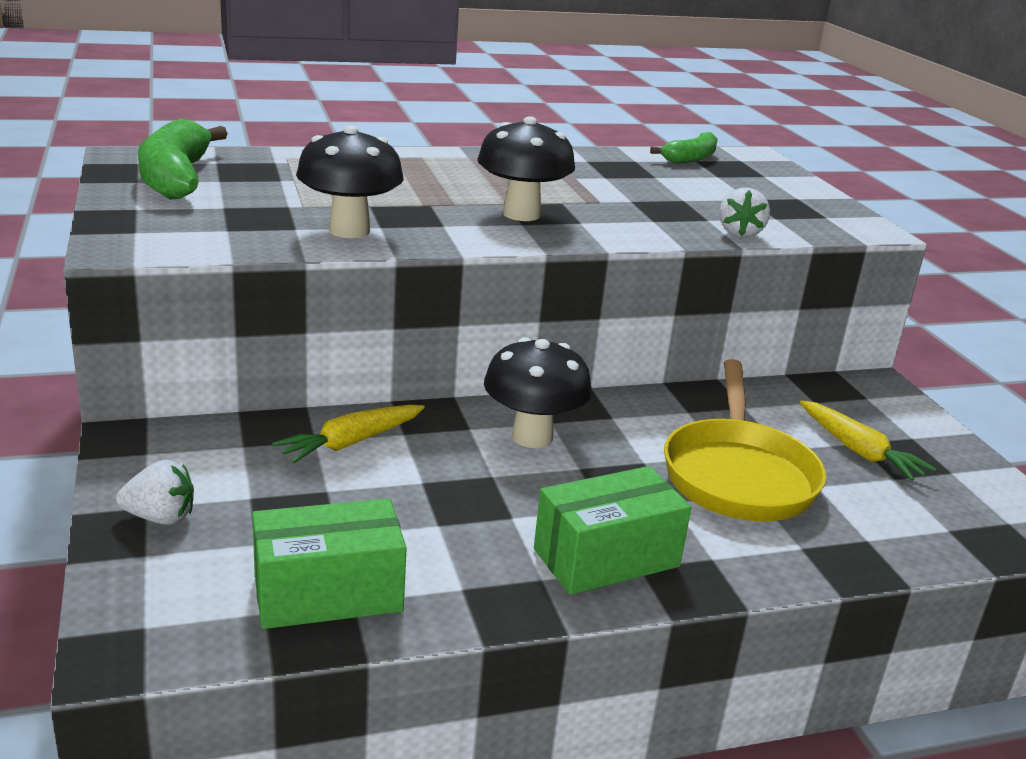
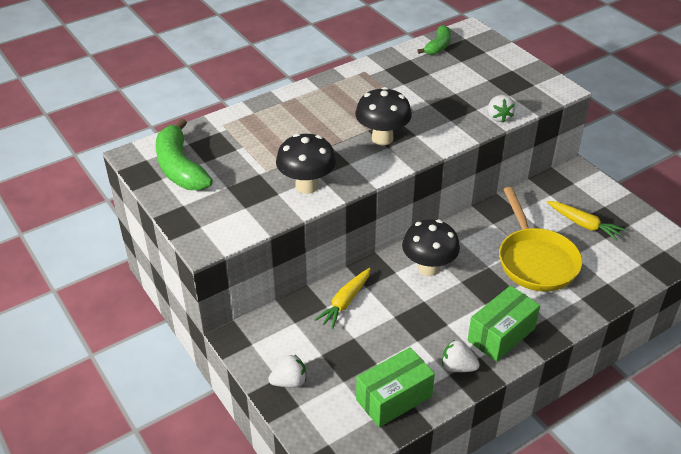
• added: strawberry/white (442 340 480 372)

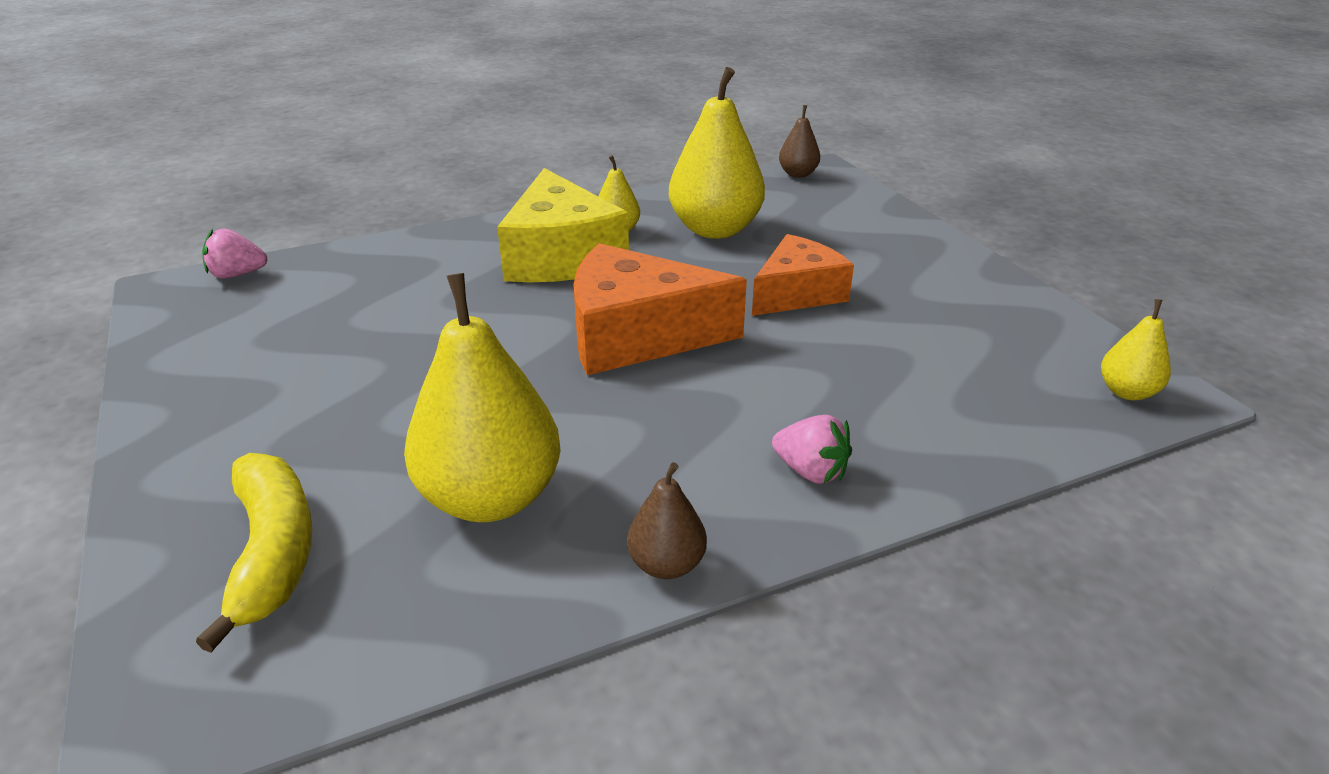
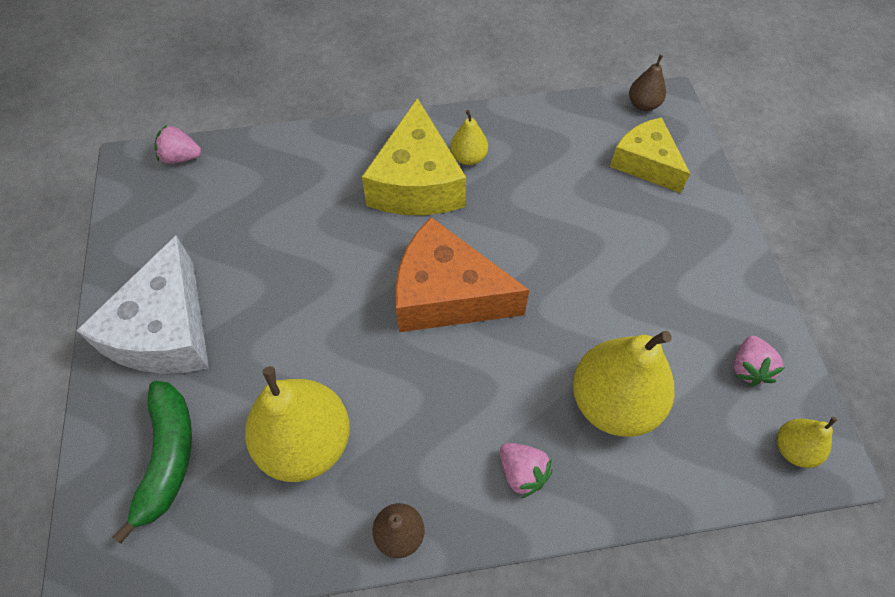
• moved: pear/yellow (669 67 765 239) to (573 331 674 437)
• removed: cheese/orange (752 234 854 316)
• recoloured: banana/yellow (196 453 312 653) to banana/green (113 381 192 544)
• added: cheese/yellow (610 117 690 193)
• added: cheese/white (76 235 209 374)
• added: strawberry/pink (733 336 785 386)

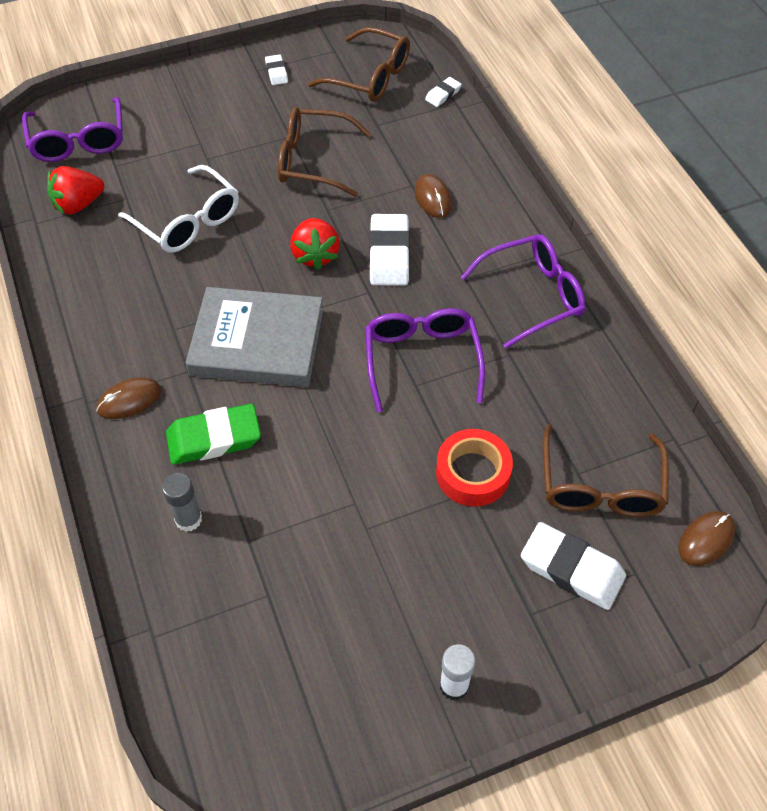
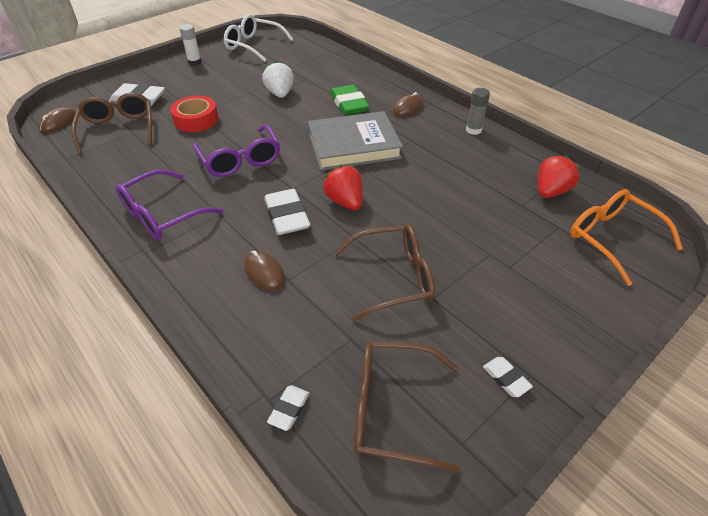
• recoloured: glasses/purple (22 97 123 162) to glasses/orange (570 189 683 286)
• moved: glasses/white (118 165 239 253) to (224 14 293 62)
• turned: eraser/green (166 404 261 465) = (330 85 370 115) 75 degrees counterclockwise
• moved: glue stick/grey (162 473 202 532) to (466 88 490 135)
• added: strawberry/white (262 61 294 98)

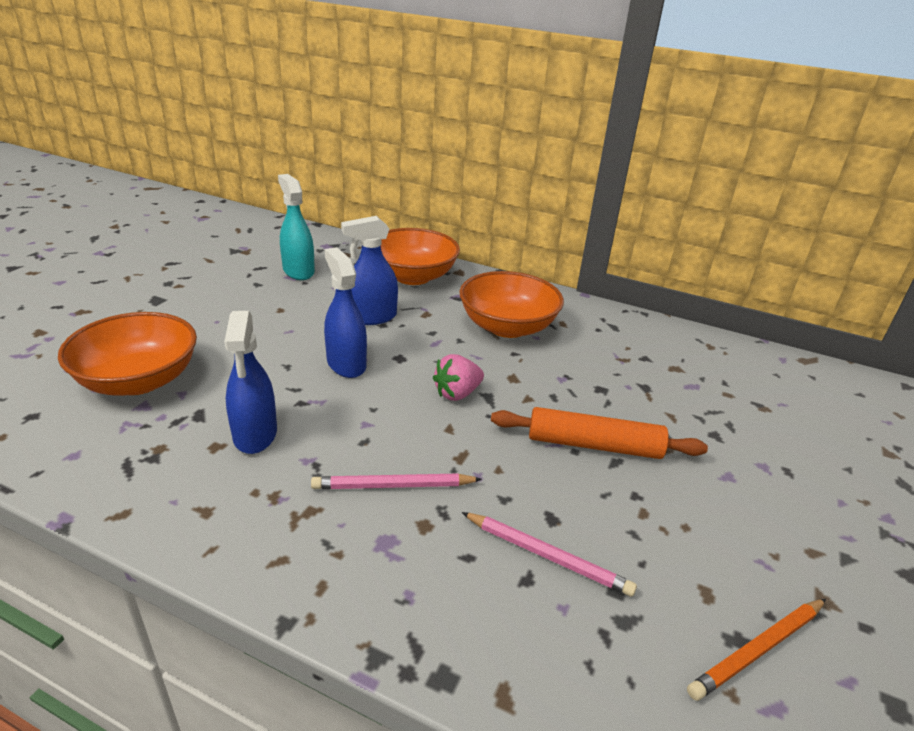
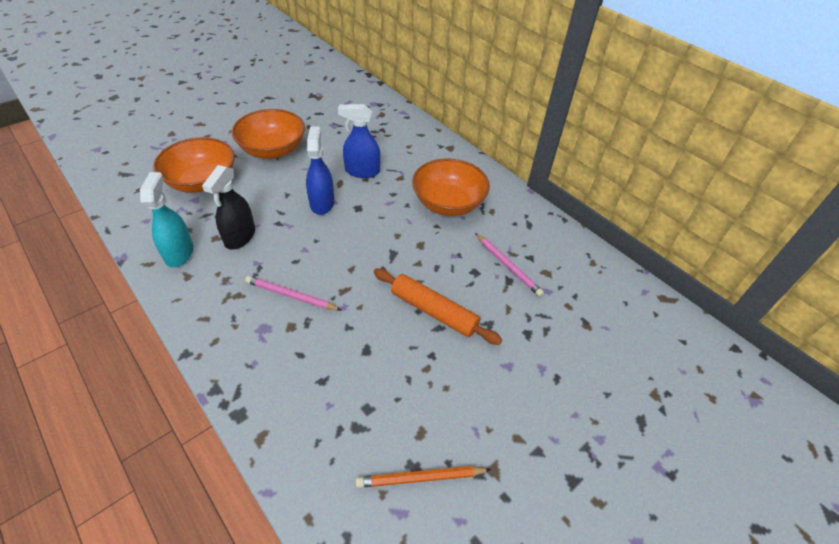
• moved: spray bottle/turquoise (278 174 315 280) to (140 172 193 267)
• moved: bowl/orange (381 228 460 285) to (232 109 305 159)
• recoloured: spray bottle/blue (224 311 277 454) to spray bottle/black (202 165 255 250)
• removed: strawberry/pink (433 354 484 401)
• moved: pencil/pink (462 512 637 597) to (475 233 544 297)

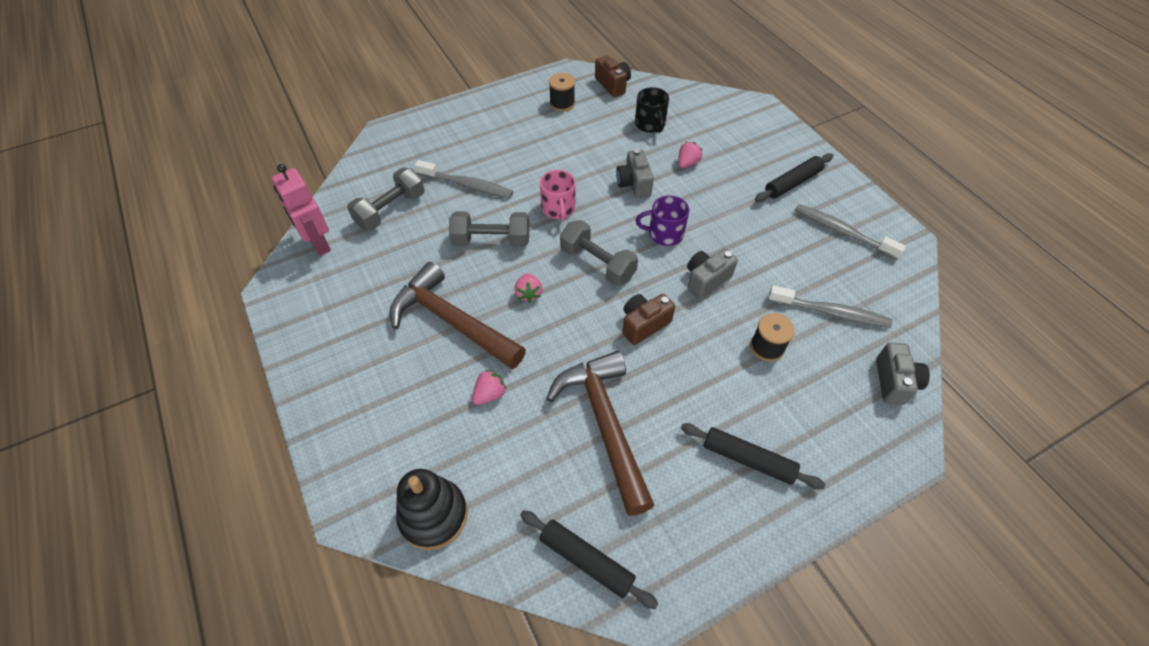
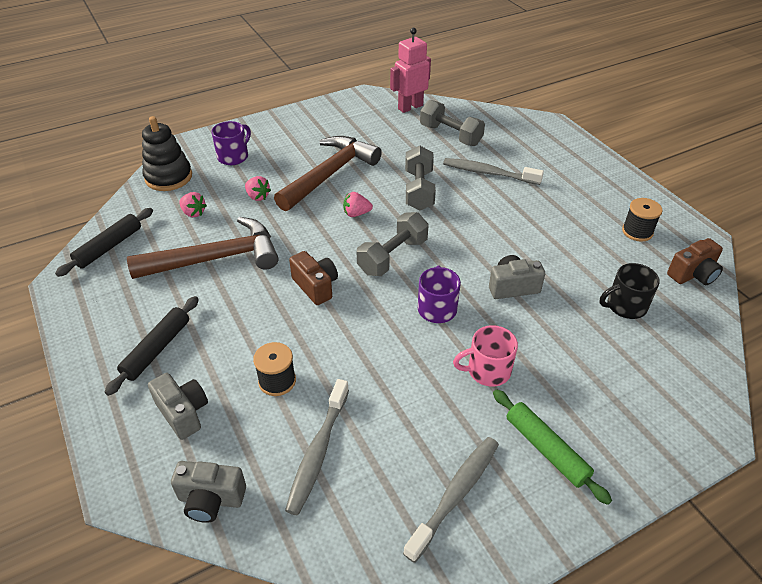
• moved: strawberry/pink (678 142 702 168) to (179 192 207 217)
• recoloured: rolling pin/black (755 153 833 202) to rolling pin/green (493 389 612 505)
• turned: toothbrush/grey (415 160 513 198) = (443 158 544 185) 90 degrees clockwise
• moved: mug/pink (540 170 576 221) to (453 325 518 387)
• moved: camera/grey (687 249 738 299) to (148 373 208 440)
• added: mug/purple (212 121 251 165)

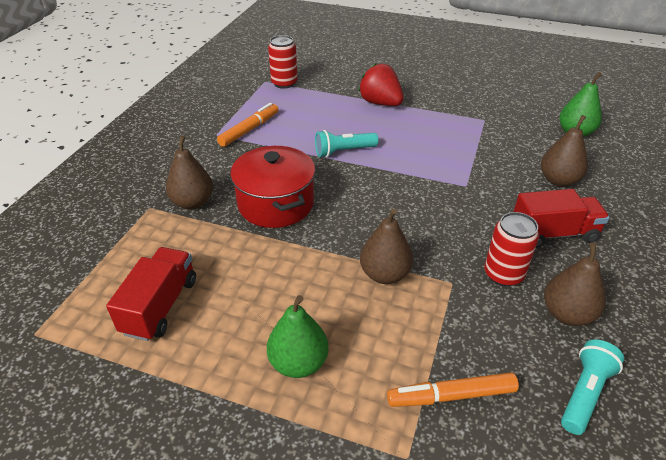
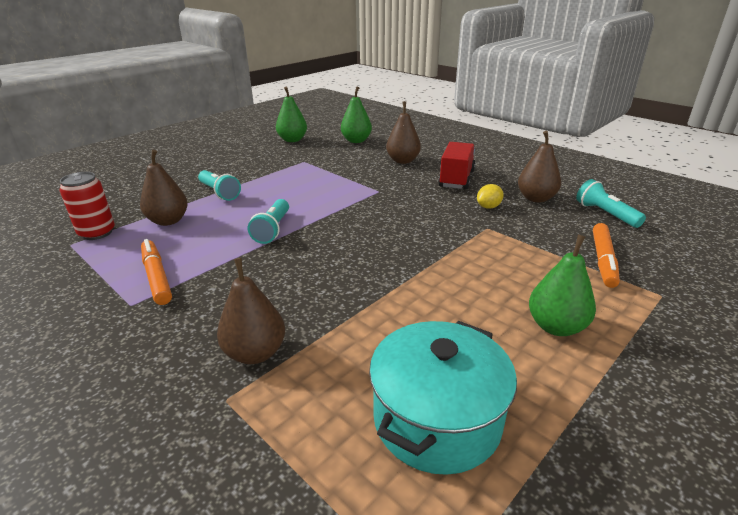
• replaced: strawberry/red (359 64 404 106) to flashlight/turquoise (198 170 241 201)
• removed: pot/red (230 145 315 228)
• moved: pear/brown (360 209 413 284) to (140 150 188 226)
• replaced: can/red (484 212 539 287) to lemon/yellow (477 184 504 209)
• replaced: truck/red (106 247 196 341) to pot/turquoise (369 321 517 475)
• added: pear/green (276 86 307 142)

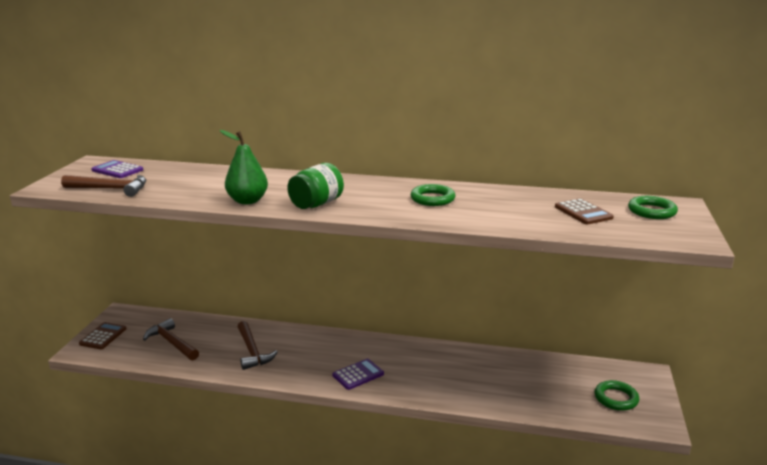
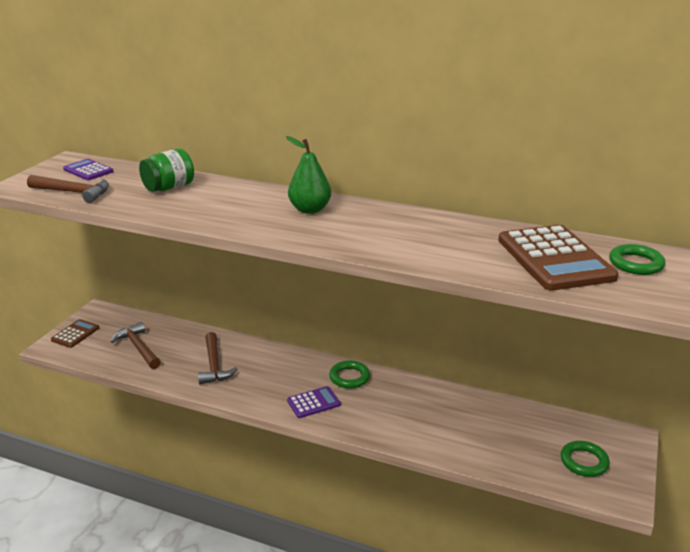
• moved: pear/green (220 130 268 204) to (286 136 331 214)
• moved: jar/green (287 163 344 209) to (139 148 194 192)
• moved: ring/green (410 184 455 206) to (329 361 370 389)
• resized: calculator/brown (555 198 614 225) = (498 225 619 291) x1.96

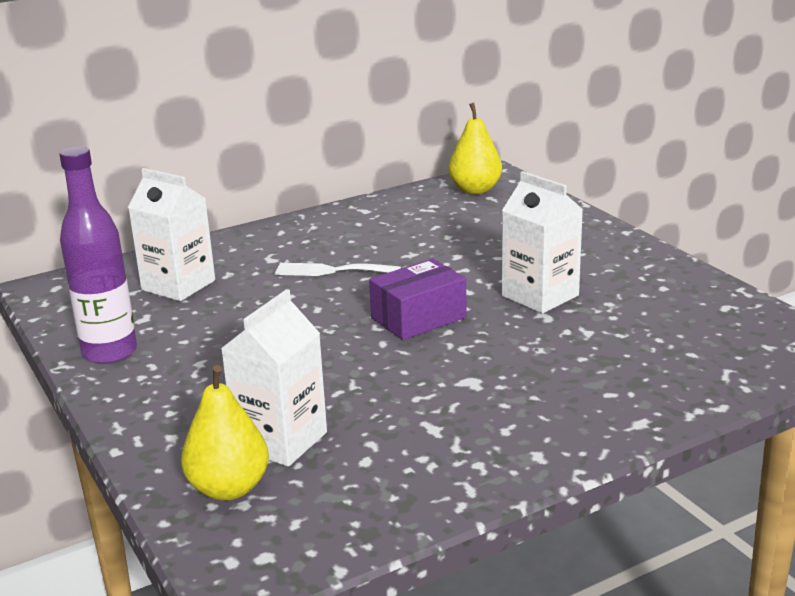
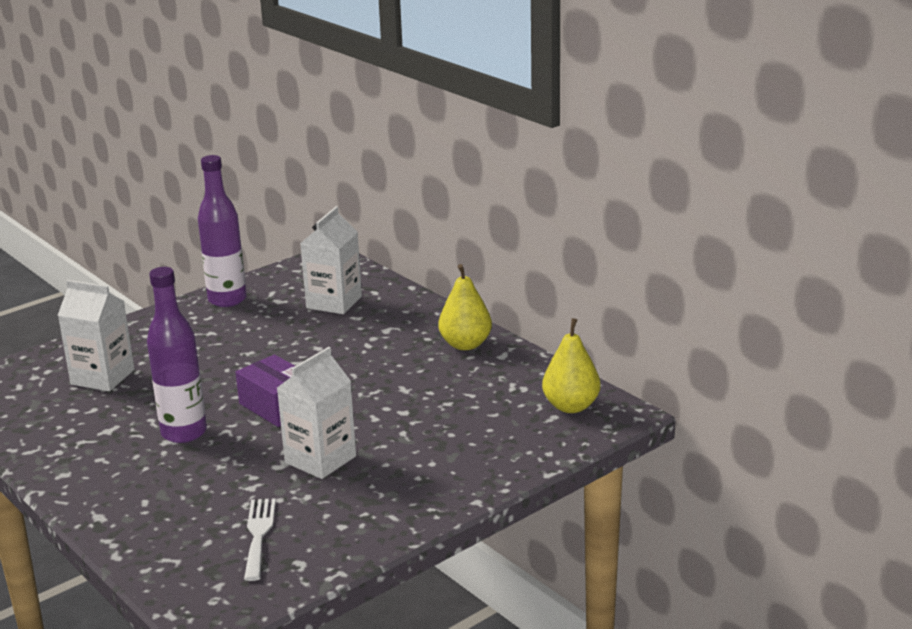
• moved: fork/white (275 263 401 276) to (244 498 276 581)
• moved: pear/yellow (181 365 269 501) to (438 264 492 350)
• added: bottle/purple (147 267 207 443)

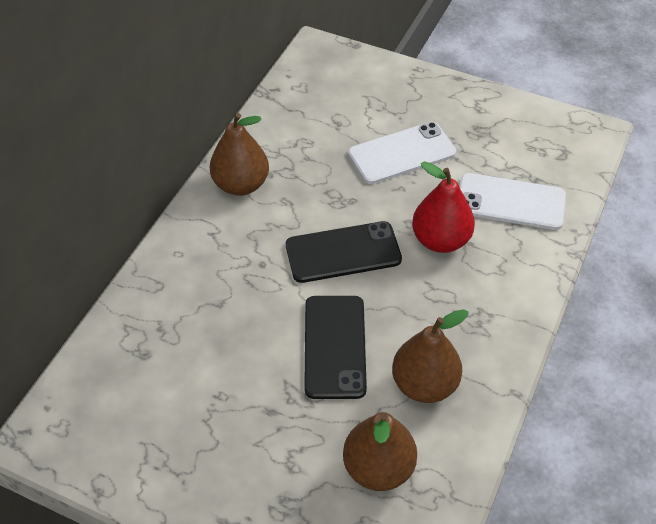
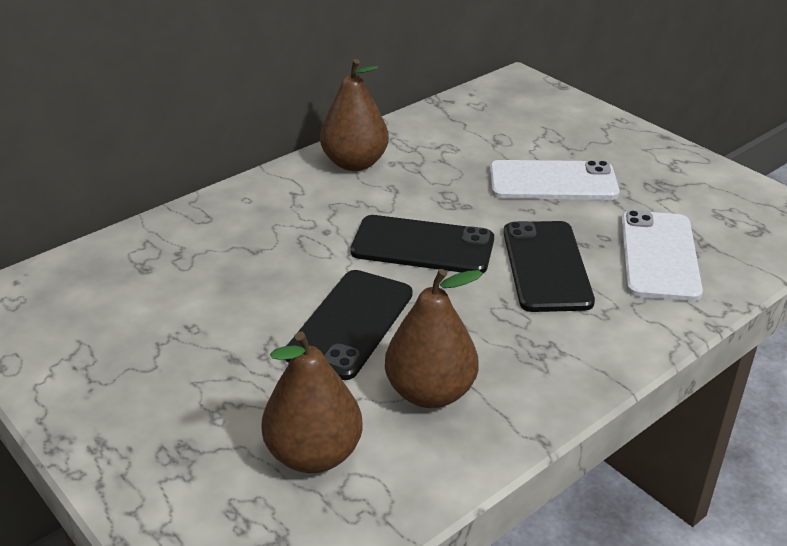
• replaced: pear/red (412 161 475 253) to phone/black (503 221 595 312)
• turned: phone/white (460 173 566 230) = (621 210 703 301) 60 degrees clockwise

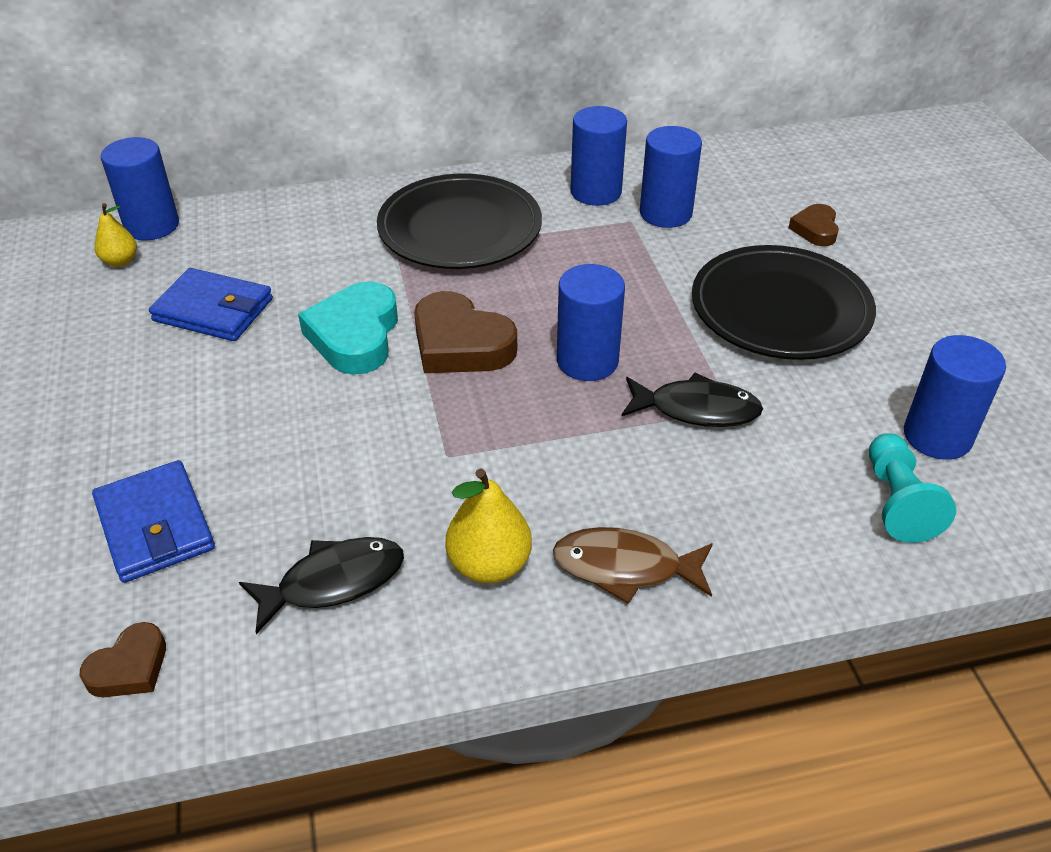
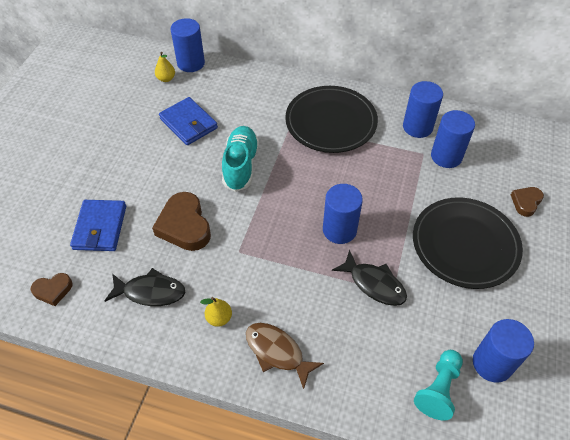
• replaced: heart/turquoise (298 281 398 374) to shoe/turquoise (222 126 259 192)
• moved: heart/brown (414 291 517 373) to (152 192 211 251)
• resized: pear/yellow (445 468 532 583) = (200 297 232 327) x0.63

